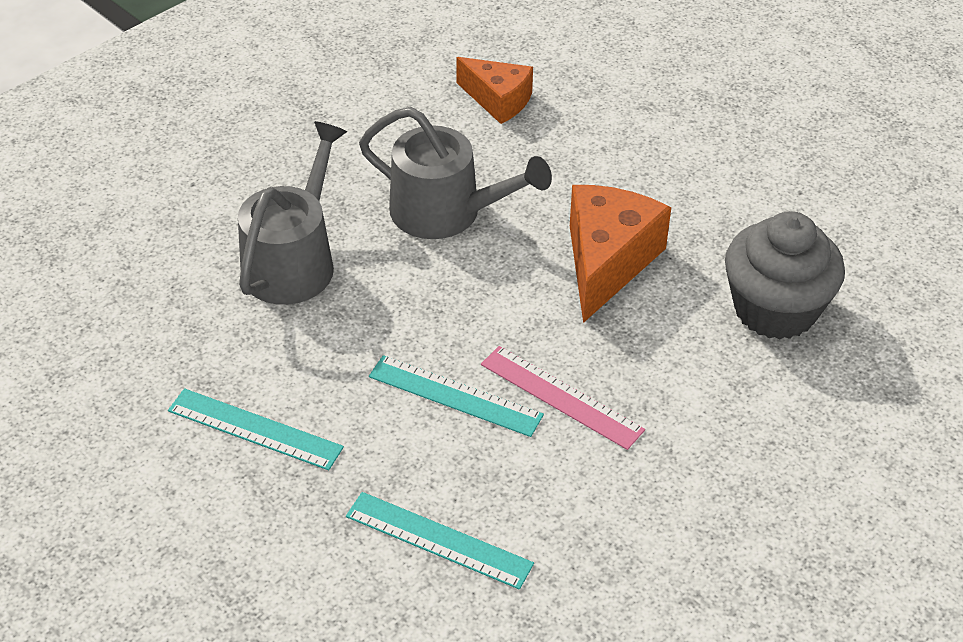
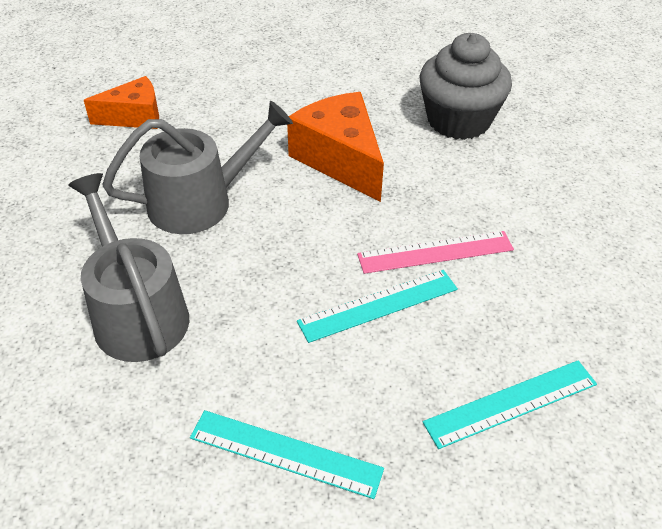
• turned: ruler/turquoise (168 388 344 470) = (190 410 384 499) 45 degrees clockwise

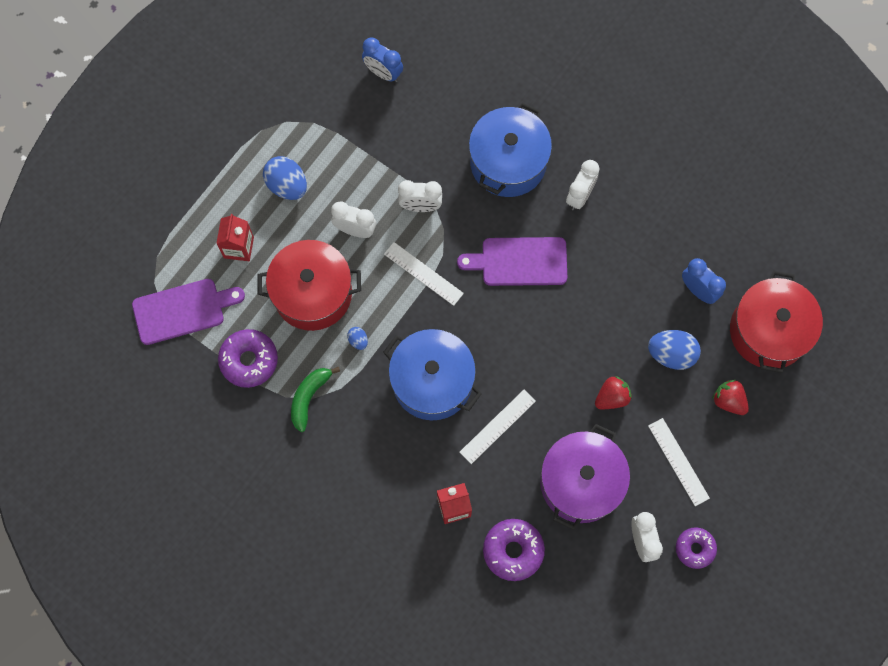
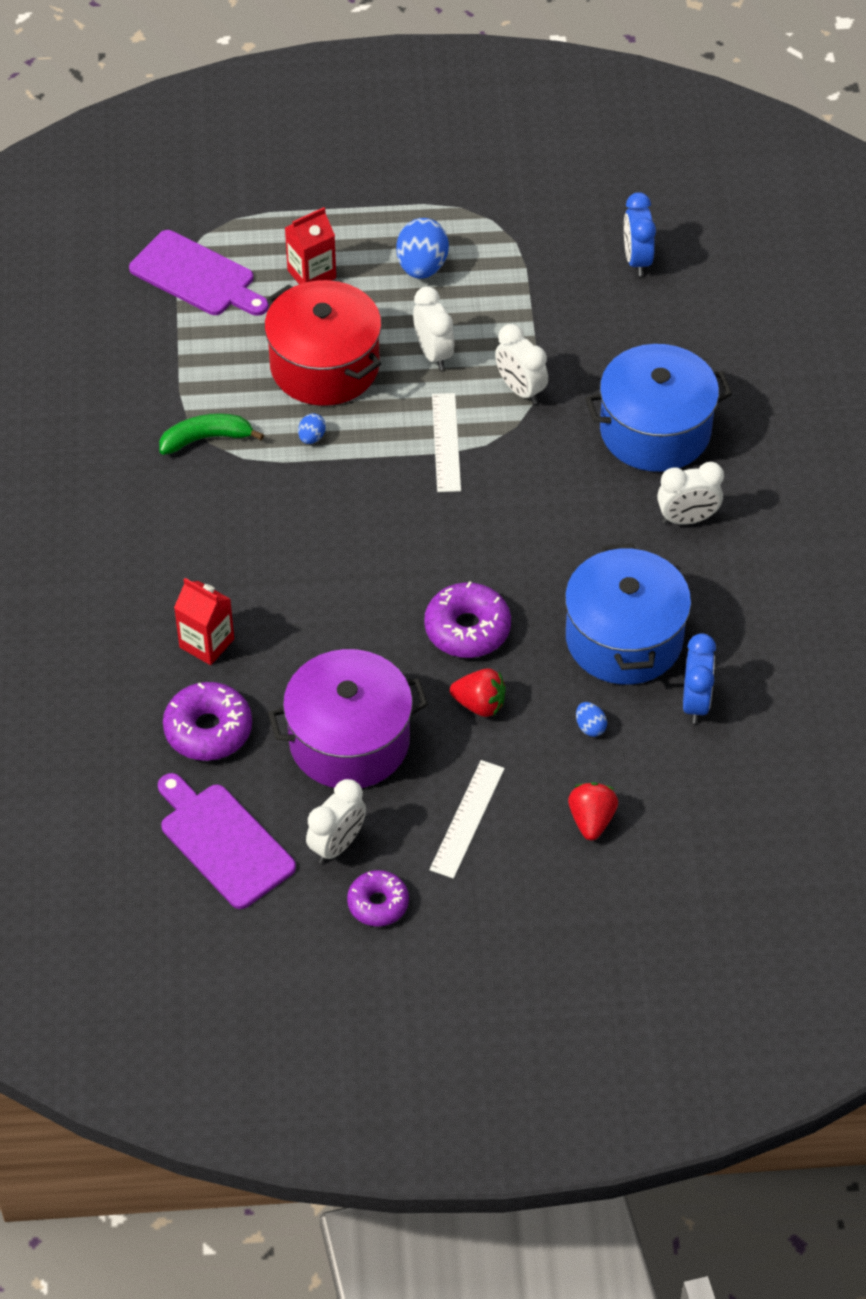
• moved: cutting board/purple (457 237 567 286) to (158 773 296 909)
• removed: pot/red (730 271 823 373)
• moved: donut/purple (218 329 278 388) to (424 581 511 658)
• moved: pot/blue (383 329 482 420) to (565 544 691 685)
• resized: egg/blue (648 330 701 370) = (576 702 607 737) x0.48
• removed: ruler/white (459 390 536 464)

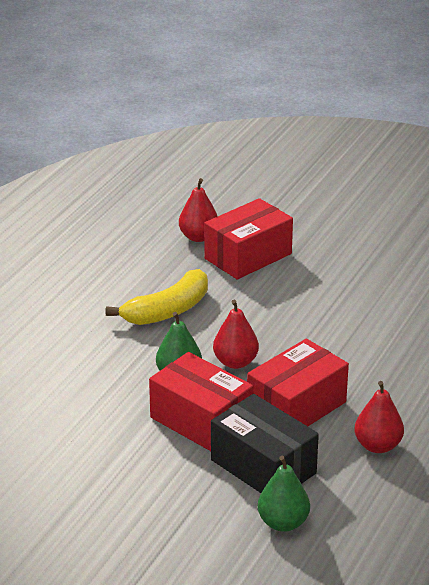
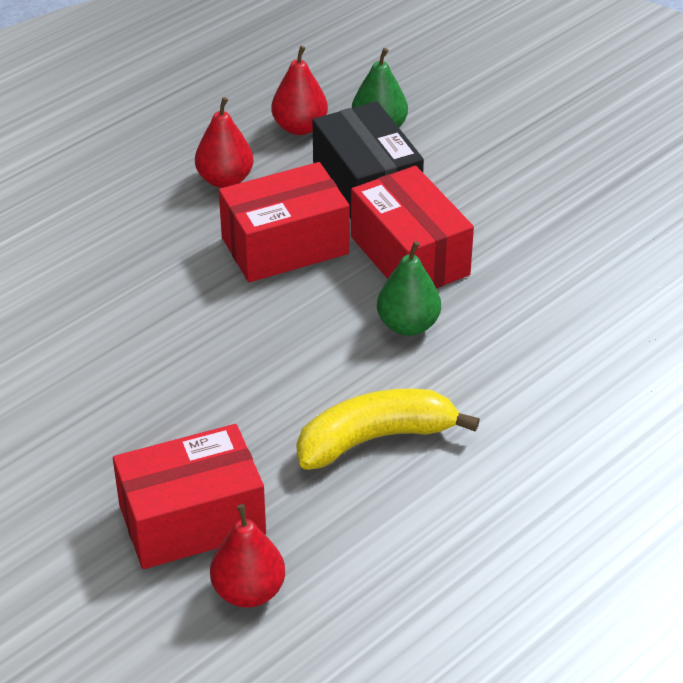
• moved: pear/red (213 300 259 369) to (271 46 328 135)

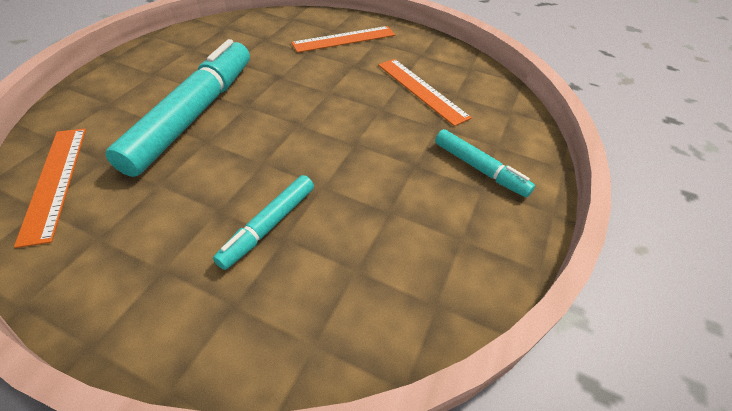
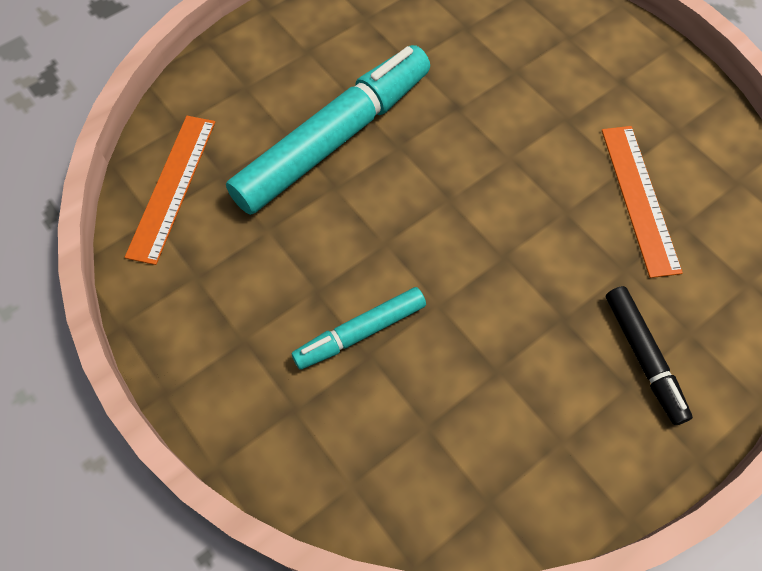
• removed: ruler/orange (291 26 395 53)
• recoloured: marker/turquoise (435 129 535 197) to marker/black (606 286 693 425)

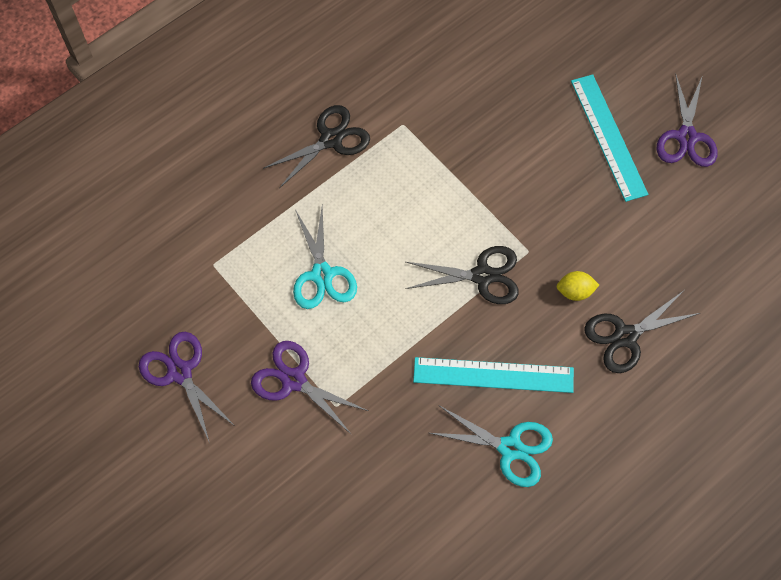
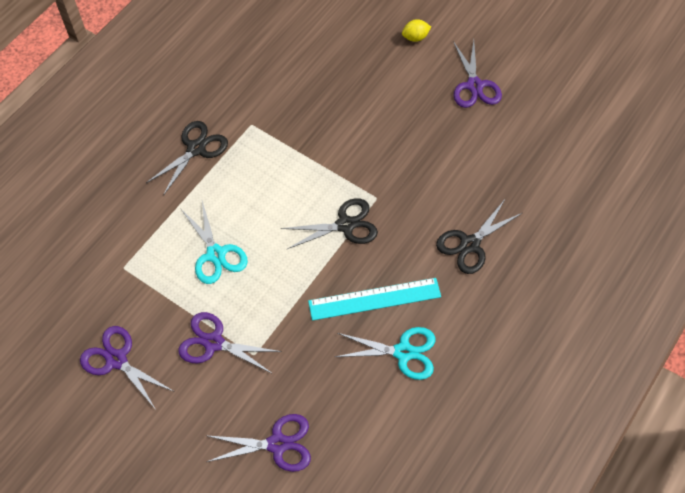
• removed: ruler/turquoise (571 74 648 202)
• moved: lemon/yellow (557 271 599 301) to (402 19 431 42)
• added: scissors/purple (205 414 311 472)

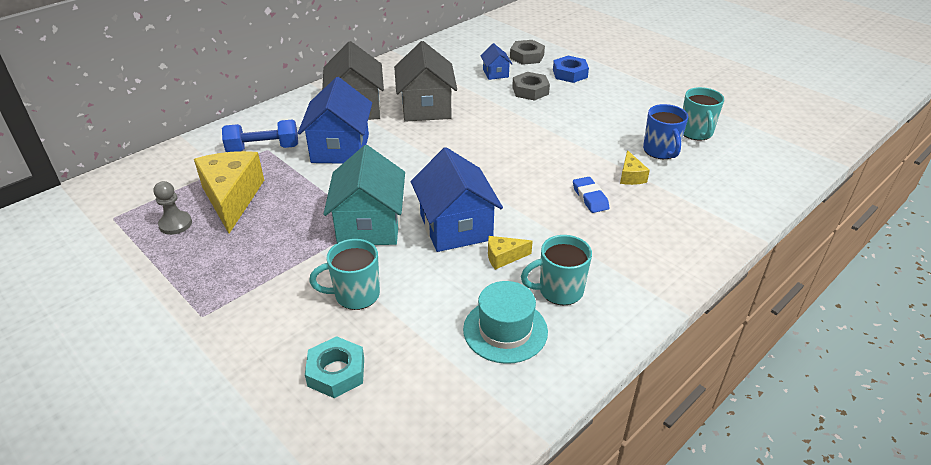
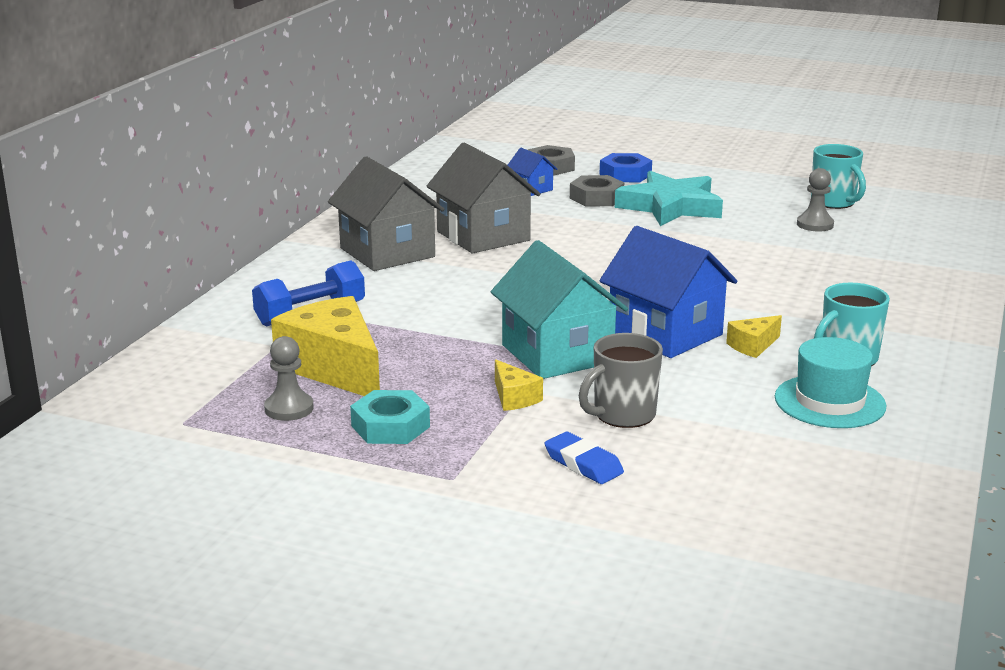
• removed: house/blue (298 77 372 164)
• replaced: mug/blue (643 104 688 159) to pawn/grey (797 168 834 232)
• moved: cheese/yellow (620 150 650 185) to (495 359 543 411)
• moved: eraser/blue (573 177 610 213) to (545 432 624 484)
• recoloured: mug/turquoise (309 239 380 310) to mug/grey (579 333 663 428)
• moved: nut/turquoise (305 336 364 398) to (350 390 430 444)
• added: star/turquoise (615 171 723 226)

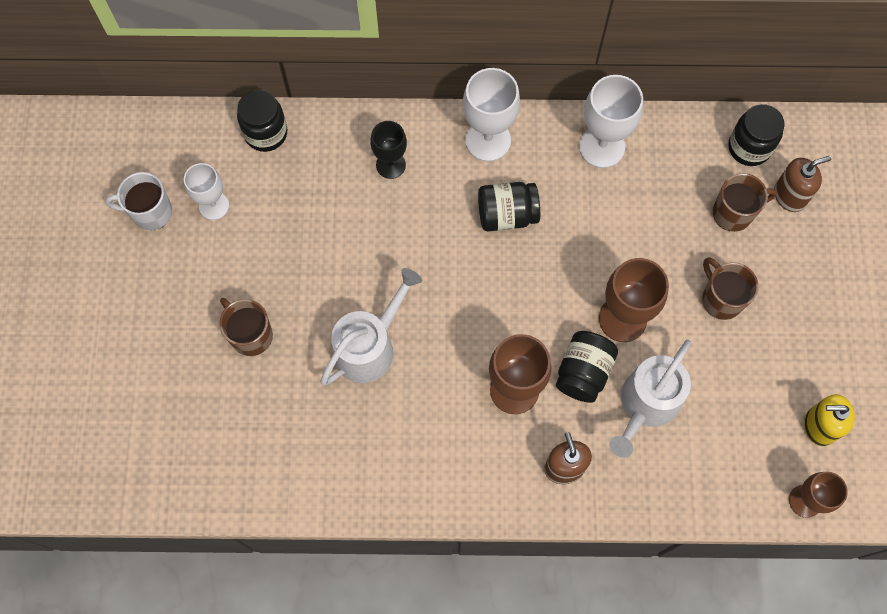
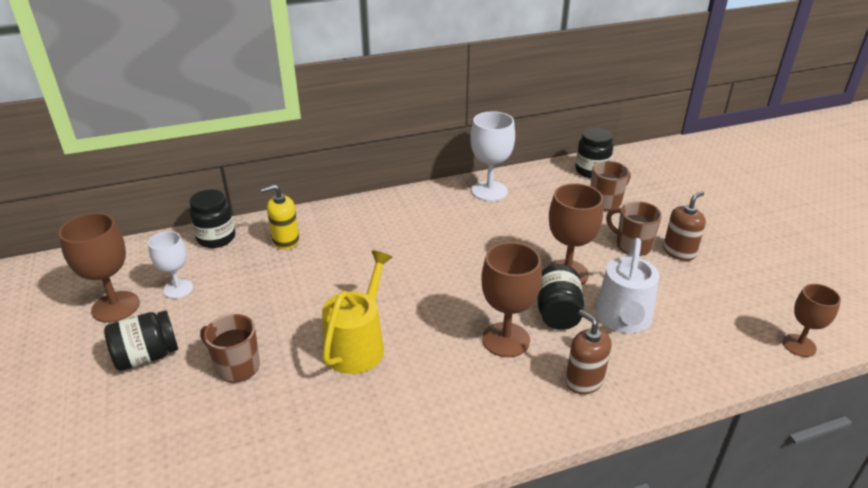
• removed: goblet/white (463 68 520 161)
• removed: goblet/black (370 121 407 179)
• moved: soap dispenser/brown (774 156 831 212) to (663 191 706 261)
• replaced: mug/white (105 172 172 231) to goblet/brown (58 213 140 323)
• moved: jar/black (478 182 540 232) to (104 310 178 371)
• recoloured: watering can/white (320 268 422 386) to watering can/yellow (322 251 392 374)
• moved: soap dispenser/yellow (804 394 855 446) to (261 185 299 250)

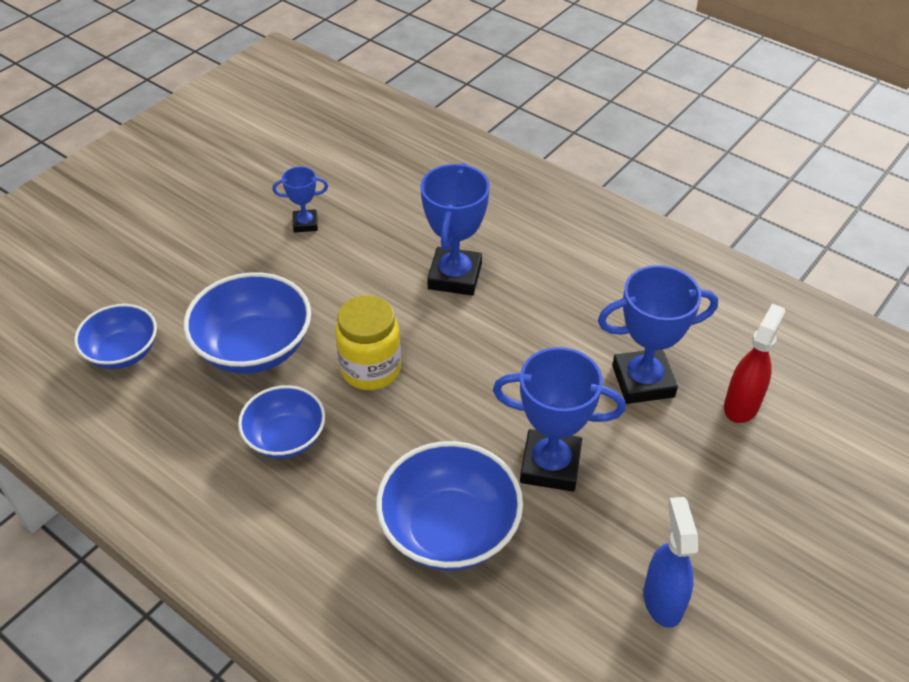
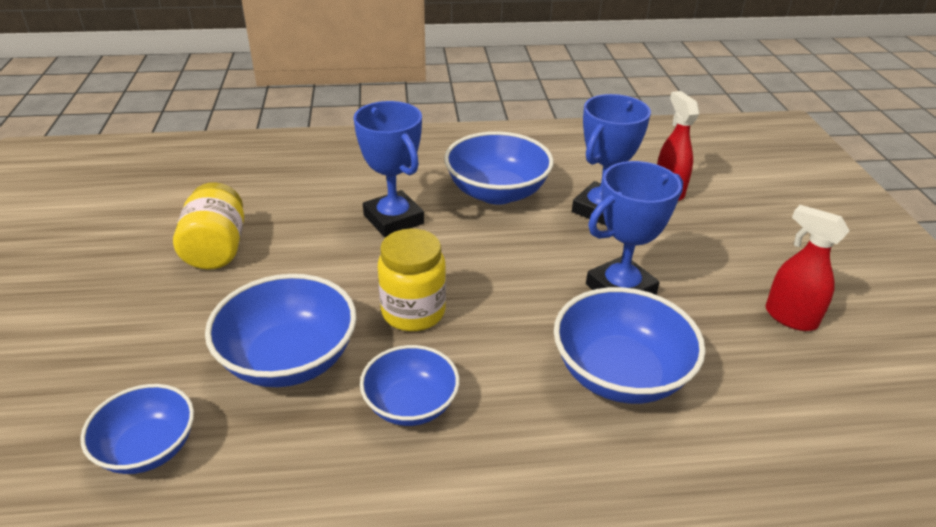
• replaced: trophy/blue (272 167 328 233) to jar/yellow (173 182 244 270)
• recoloured: spray bottle/blue (643 497 698 628) to spray bottle/red (765 205 850 331)
• added: bowl/blue (444 131 554 205)

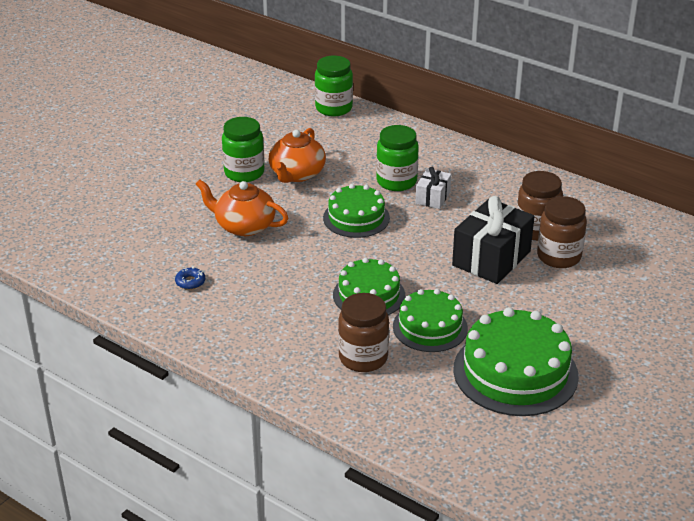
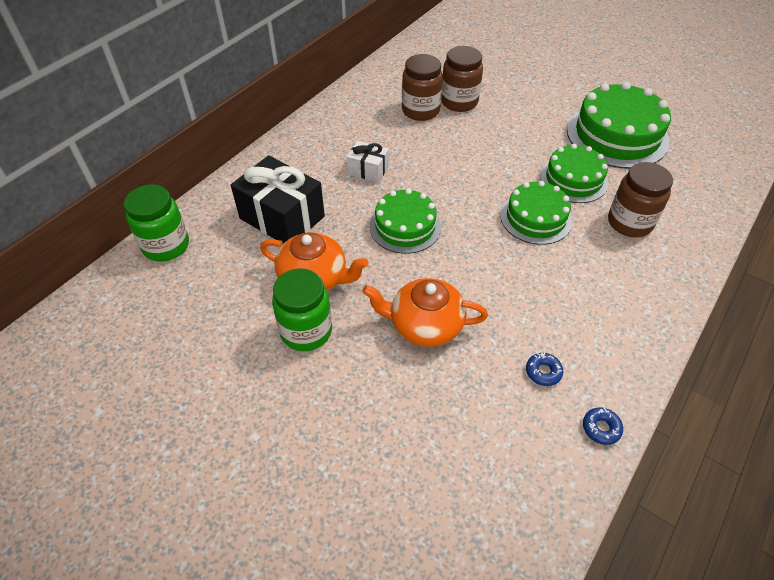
• removed: jar/green (376 125 419 191)
• turned: teapot/orange (196 179 288 236) = (362 278 488 347) 75 degrees clockwise
• moved: gift/black (452 196 535 284) to (231 155 325 244)
• added: donut/blue (583 407 623 445)

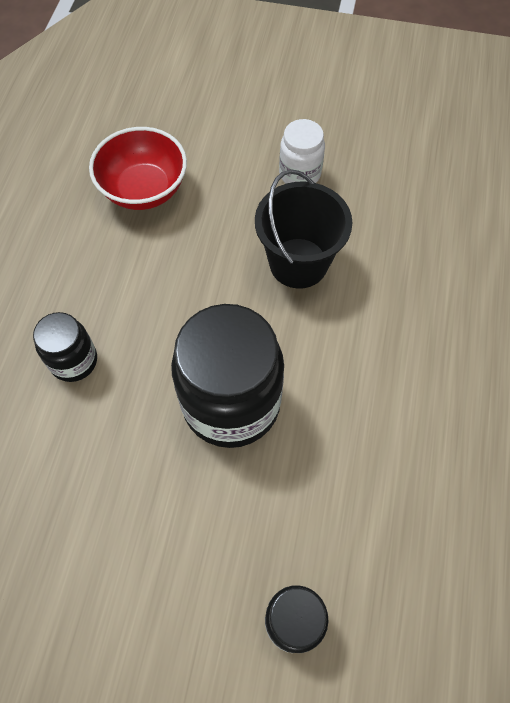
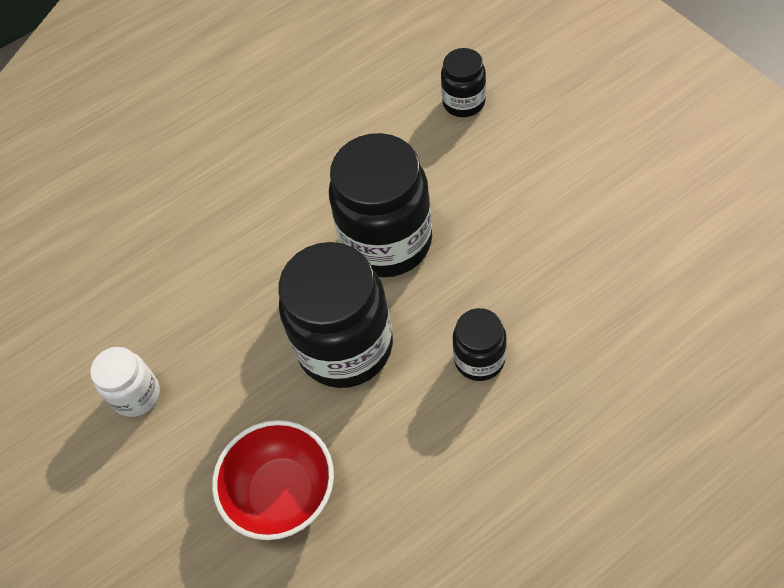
• removed: bucket/black (255 169 352 289)
• added: jar/black (279 242 393 388)

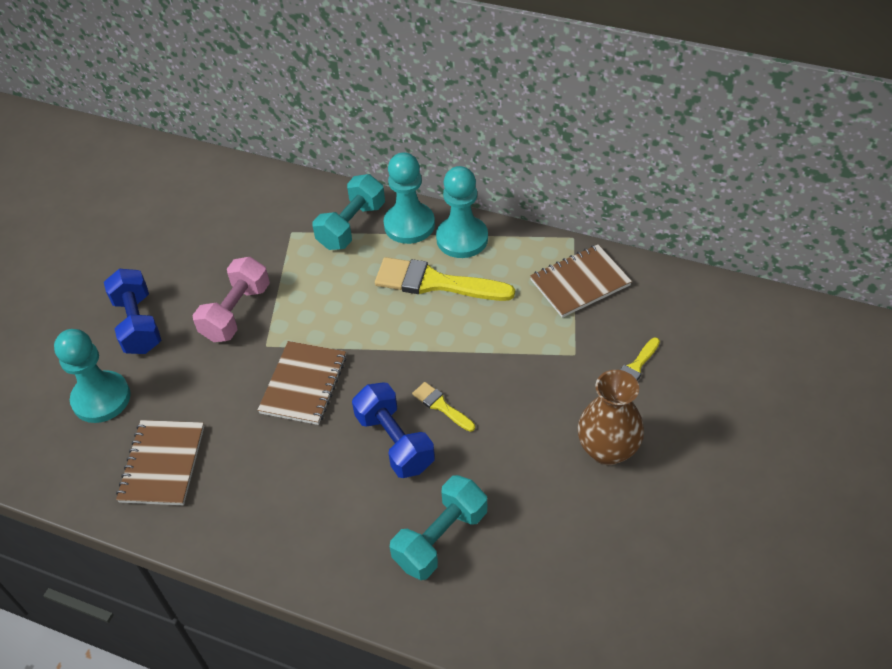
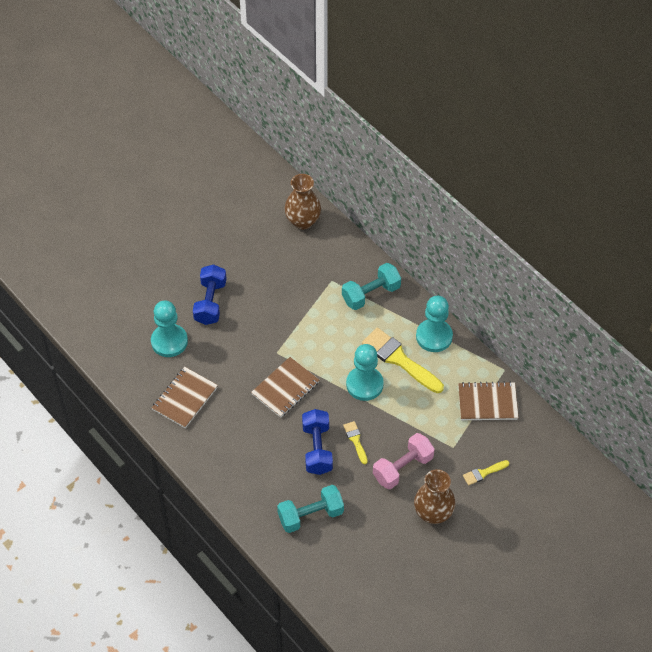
• moved: pawn/turquoise (384 152 435 244) to (346 344 384 401)
• moved: dumbbell/pink (193 257 270 342) to (373 433 435 489)
• added: vase/brown (284 174 321 229)

